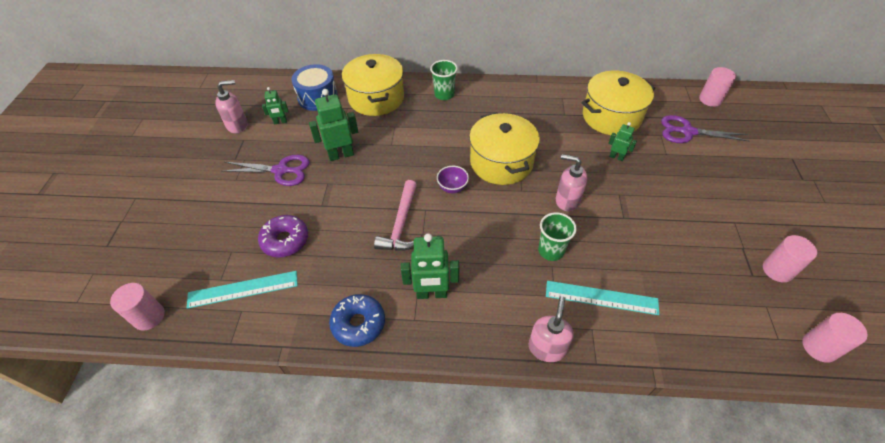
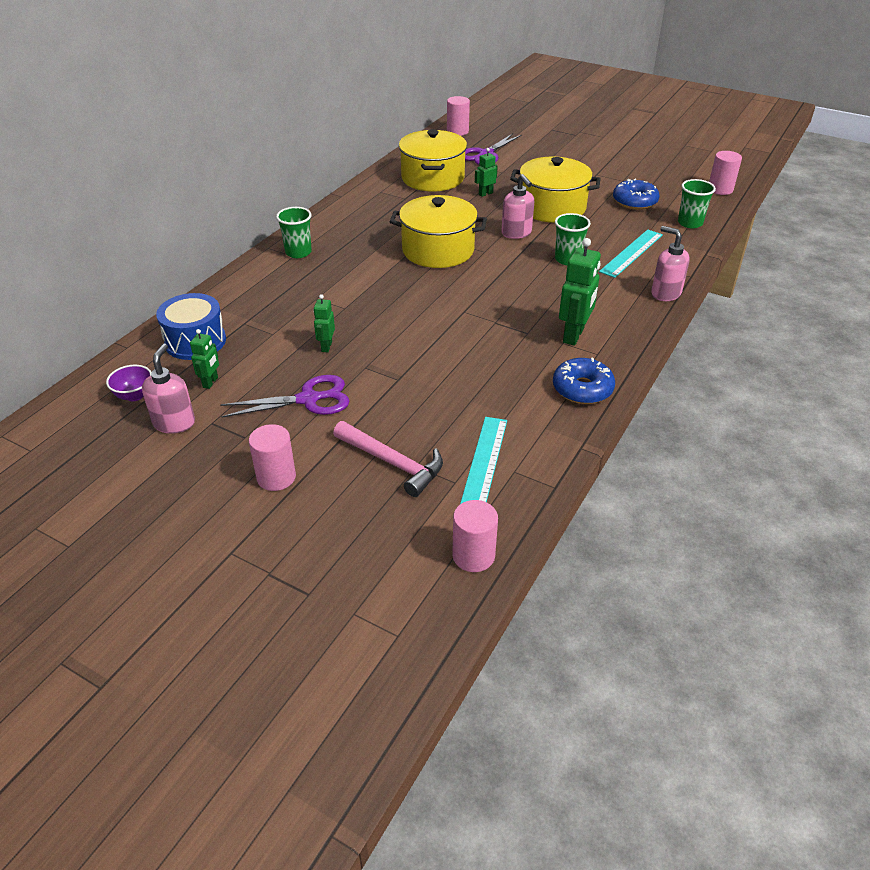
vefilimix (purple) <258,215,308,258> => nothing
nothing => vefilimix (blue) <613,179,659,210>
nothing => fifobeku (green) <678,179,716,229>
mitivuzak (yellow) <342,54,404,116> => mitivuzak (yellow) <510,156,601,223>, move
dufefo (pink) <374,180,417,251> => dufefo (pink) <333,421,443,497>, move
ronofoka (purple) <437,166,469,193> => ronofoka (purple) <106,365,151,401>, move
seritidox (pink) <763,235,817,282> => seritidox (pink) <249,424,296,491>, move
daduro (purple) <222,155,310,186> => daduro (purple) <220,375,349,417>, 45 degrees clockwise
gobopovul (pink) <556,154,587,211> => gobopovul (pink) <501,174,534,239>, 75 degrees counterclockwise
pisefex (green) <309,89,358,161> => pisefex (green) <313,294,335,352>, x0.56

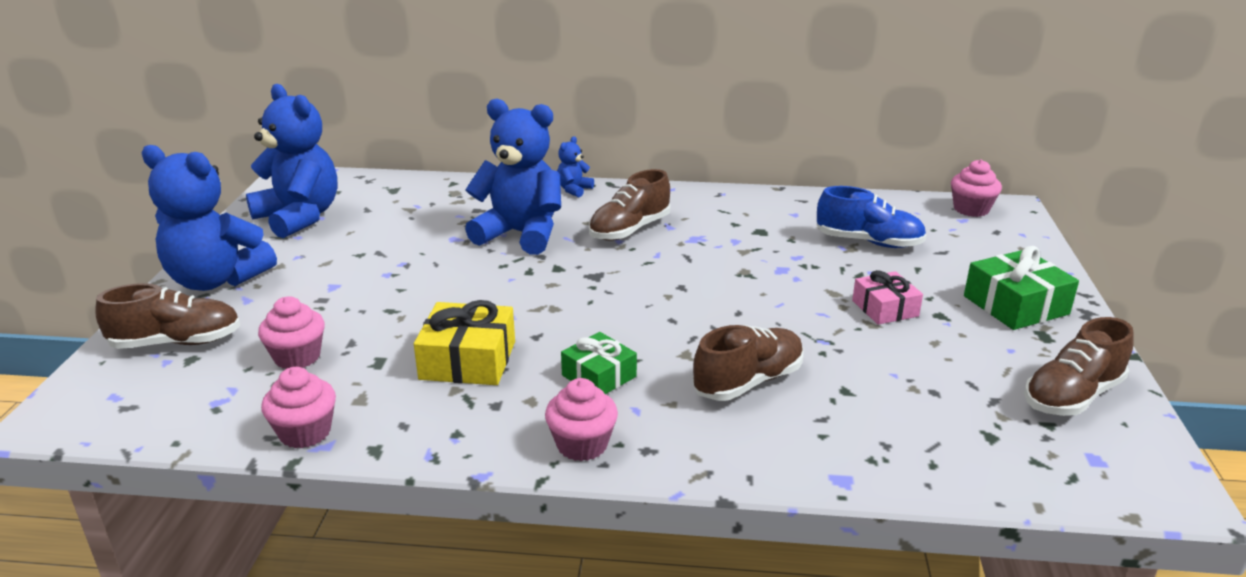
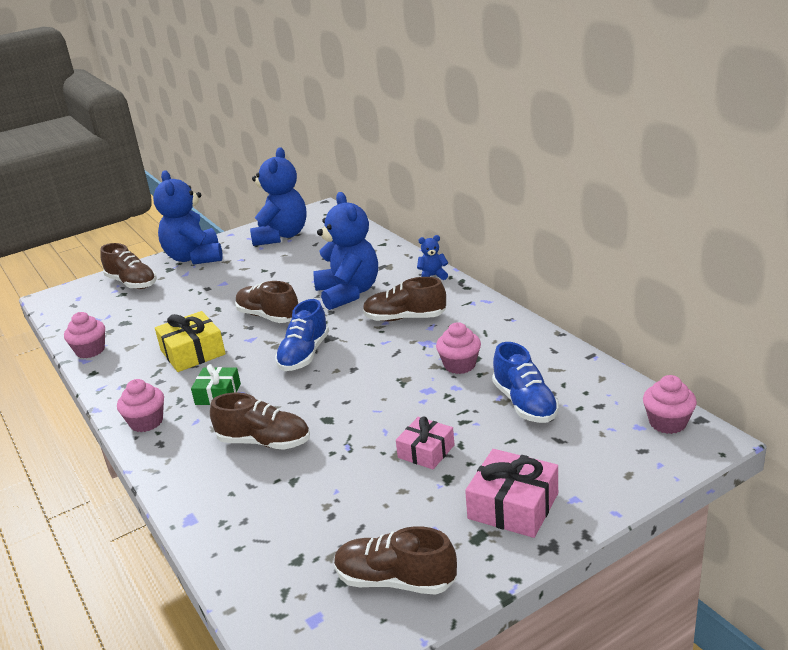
nothing => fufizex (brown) <235,281,298,323>
nothing => fufizex (blue) <275,299,329,371>
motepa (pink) <258,296,325,369> => motepa (pink) <436,322,481,374>, move
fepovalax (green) <964,246,1079,330> => fepovalax (pink) <465,449,558,538>

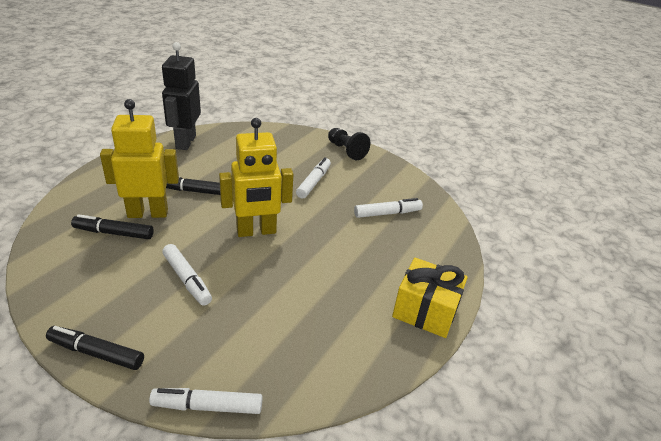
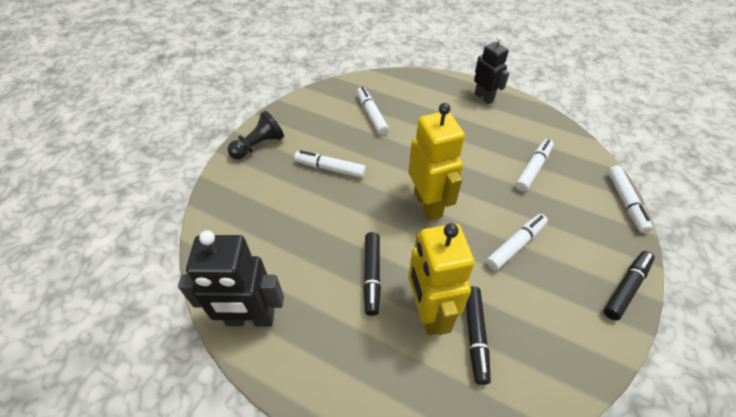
nothing => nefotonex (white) <515,139,553,192>
fepovalax (yellow) <392,258,468,338> => pisefex (black) <474,36,509,104>
nefotonex (black) <46,326,144,370> => nefotonex (black) <604,251,655,320>, 150 degrees counterclockwise

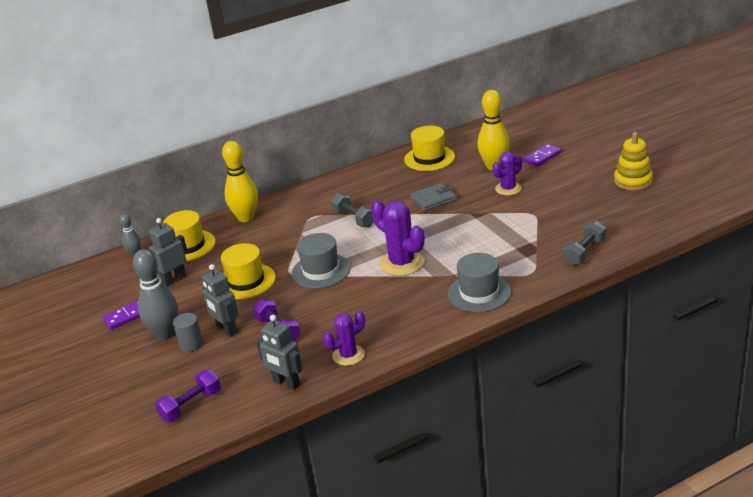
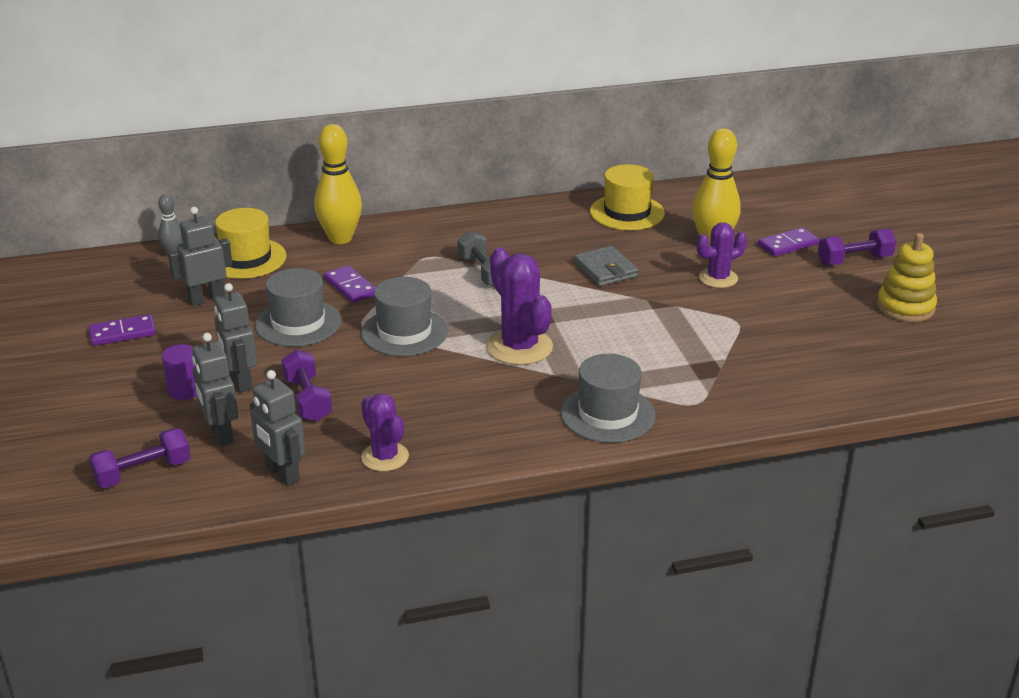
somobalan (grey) <133,249,178,340> => nothing
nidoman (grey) <563,221,606,266> => nothing
nothing => pisefex (grey) <192,333,238,447>
nothing => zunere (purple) <324,265,376,303>
nothing => nidoman (purple) <818,229,896,265>
seritidox (grey) <173,313,203,352> => seritidox (purple) <162,344,197,400>
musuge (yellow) <221,243,276,299> => musuge (grey) <255,268,341,347>
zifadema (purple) <323,311,365,366> => zifadema (purple) <361,393,409,472>, 75 degrees clockwise
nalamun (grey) <410,183,456,211> => nalamun (grey) <574,246,639,287>, 75 degrees clockwise

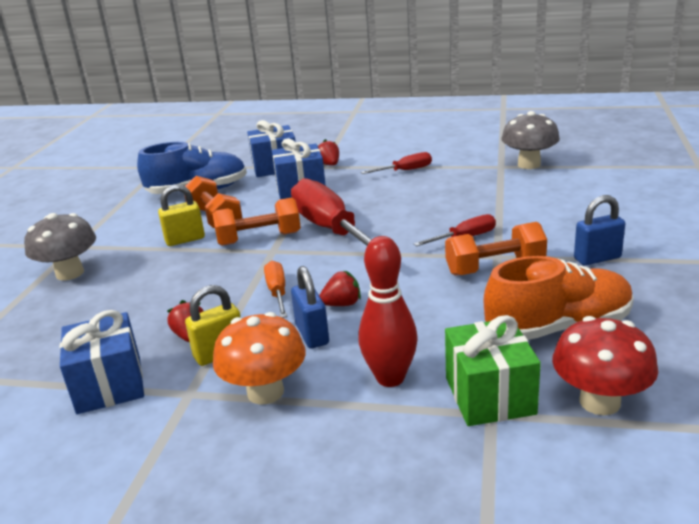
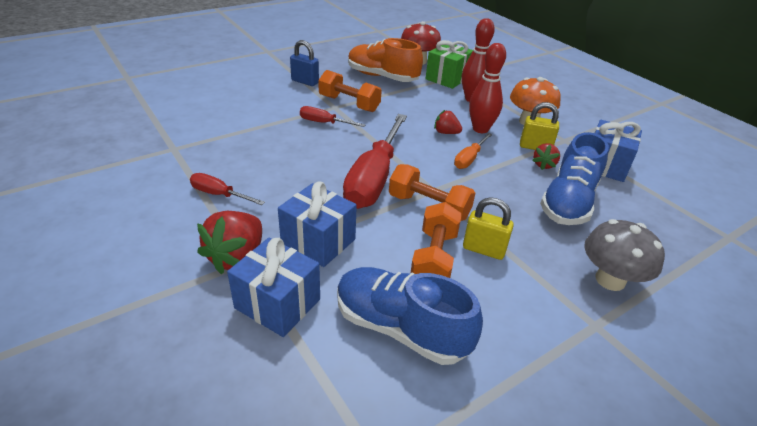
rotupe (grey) <502,111,560,169> => nothing
nothing => fufizex (blue) <540,132,609,225>
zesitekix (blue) <291,266,329,348> => somobalan (red) <469,43,506,133>
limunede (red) <318,139,339,166> => limunede (red) <197,211,262,274>, x1.78

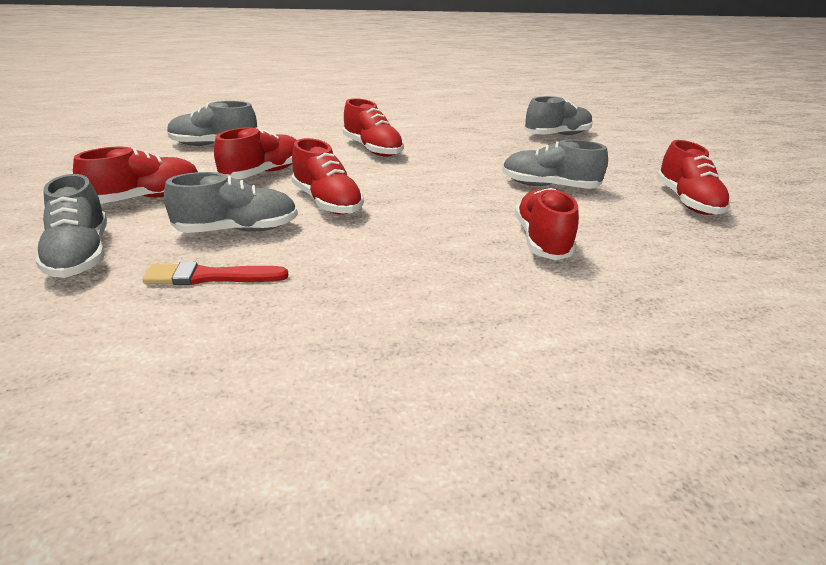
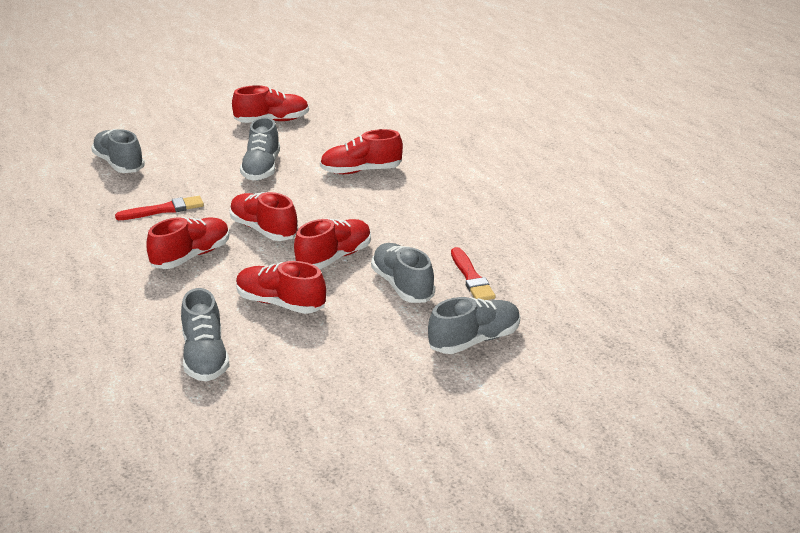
nothing => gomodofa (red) <115,196,204,220>
fufizex (red) <73,147,198,204> => fufizex (red) <229,192,298,241>, move

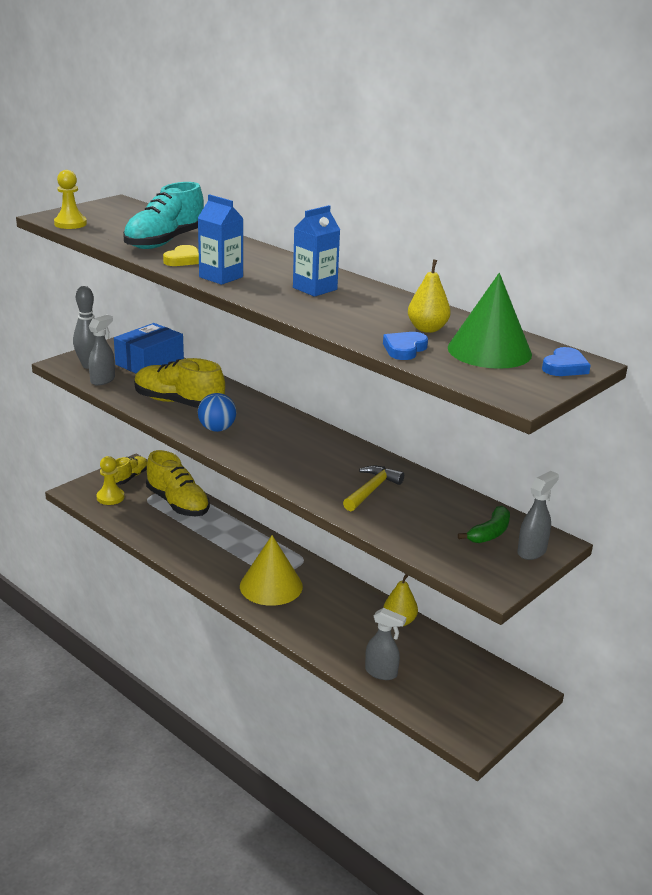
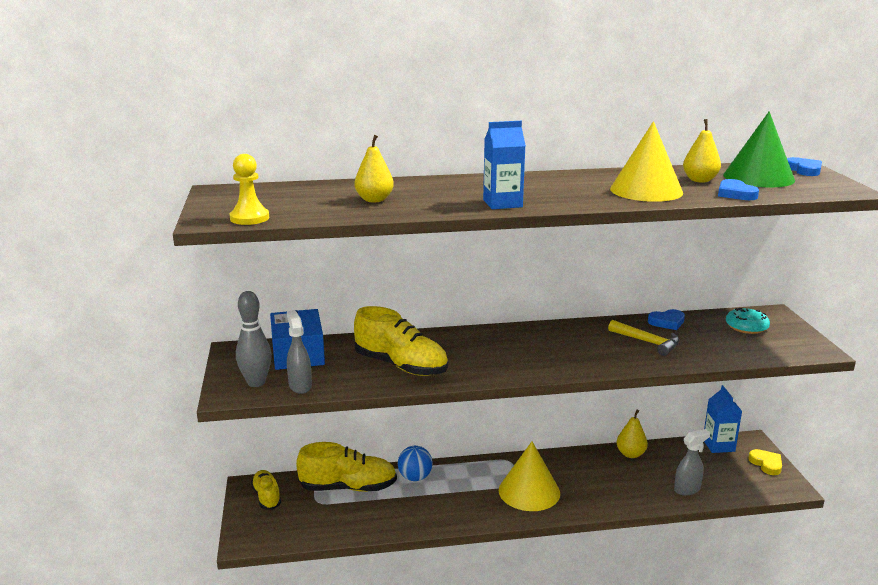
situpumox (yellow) <96,456,125,505> => nothing
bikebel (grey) <517,471,559,560> => nothing
nothing => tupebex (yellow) <610,121,683,202>
nothing => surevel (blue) <648,309,685,330>
surevel (yellow) <163,245,199,266> => surevel (yellow) <748,449,782,475>, move
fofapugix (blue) <198,393,236,432> => fofapugix (blue) <398,446,433,481>, move
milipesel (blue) <293,205,340,297> => milipesel (blue) <704,385,742,453>, move
fufizex (turquoise) <123,182,204,249> => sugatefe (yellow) <354,135,394,202>
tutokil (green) <458,506,510,543> => vefilimix (turquoise) <726,308,770,334>
fufizex (yellow) <134,358,225,408> => fufizex (yellow) <354,306,448,376>, 120 degrees counterclockwise
dufefo (yellow) <343,466,404,511> => dufefo (yellow) <608,320,679,356>, 150 degrees clockwise

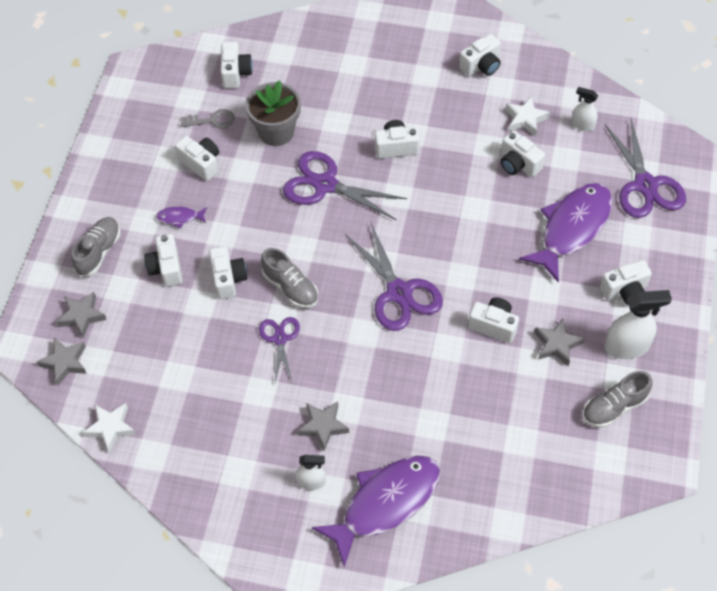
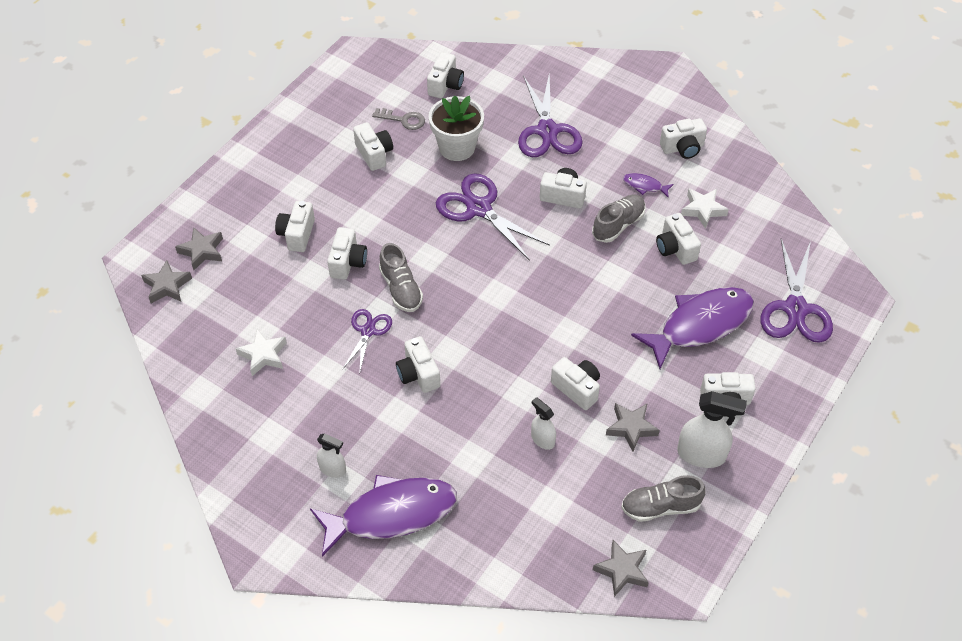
nothing => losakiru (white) <396,336,440,393>
fufizex (grey) <71,217,120,277> => fufizex (grey) <592,195,646,243>, move
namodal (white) <83,403,136,453> => namodal (white) <235,329,287,376>, move
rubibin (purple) <156,206,207,229> => rubibin (purple) <623,173,674,198>, move
namodal (grey) <297,401,349,451> => namodal (grey) <593,540,649,597>, move
daduro (purple) <345,223,443,331> => daduro (purple) <518,73,583,157>, move
bikebel (white) <572,87,598,131> => bikebel (white) <531,397,556,450>, move
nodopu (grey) <245,80,301,146> => nodopu (white) <429,95,484,161>

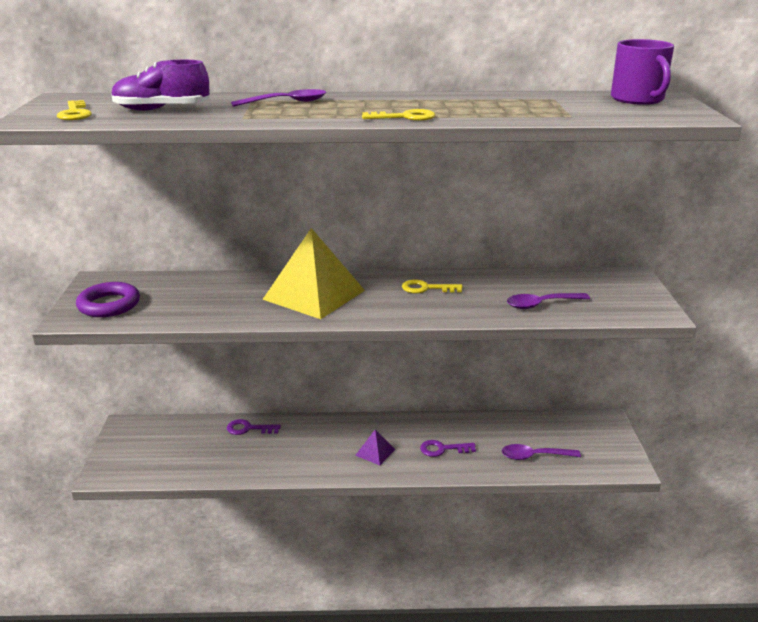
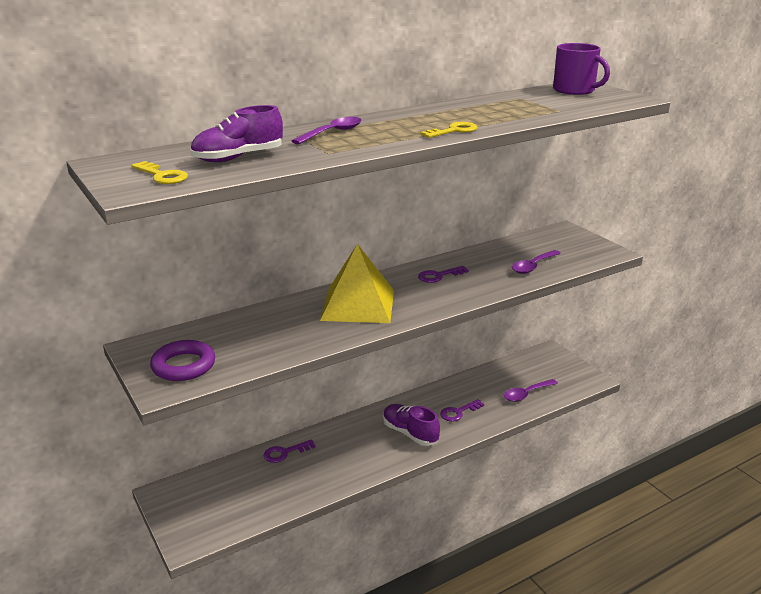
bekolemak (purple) <355,429,395,465> => fufizex (purple) <383,404,440,446>
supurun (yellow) <402,280,463,293> => supurun (purple) <418,266,469,283>

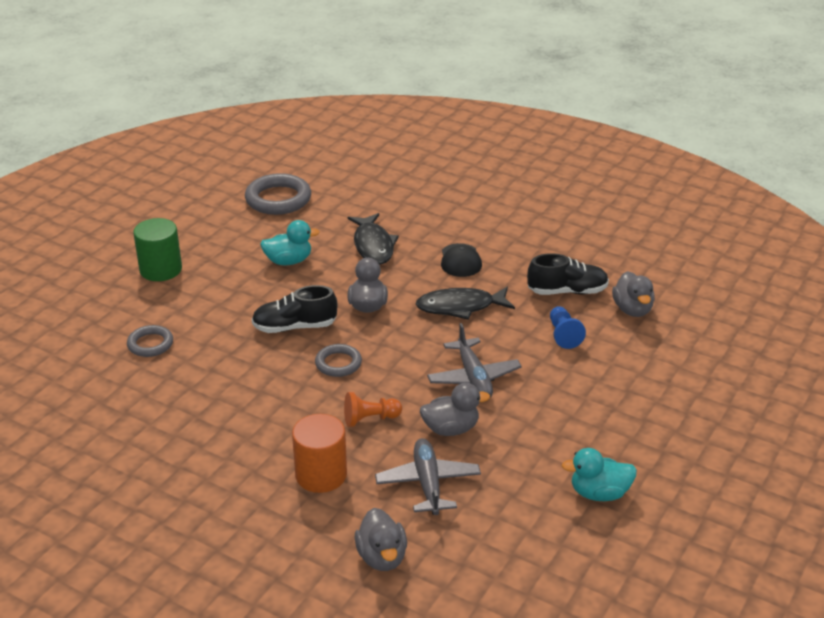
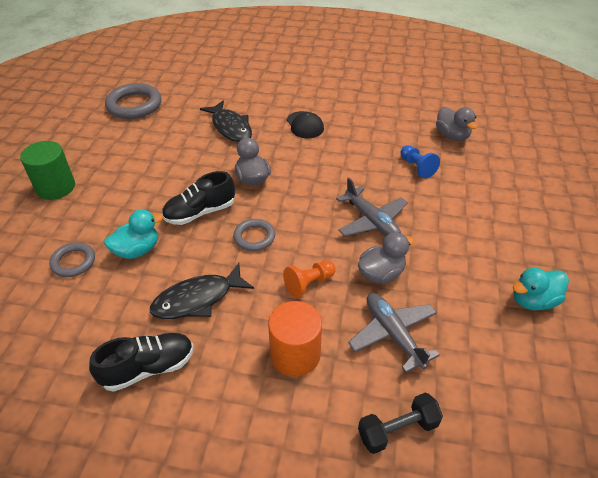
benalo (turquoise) <260,220,320,265> => benalo (turquoise) <104,209,163,259>, move
rubibin (black) <416,287,515,320> => rubibin (black) <150,263,254,319>, move
fufizex (black) <527,253,609,295> => fufizex (black) <89,333,194,392>, move
benalo (grey) <355,508,407,571> => nidoman (black) <358,393,443,454>

